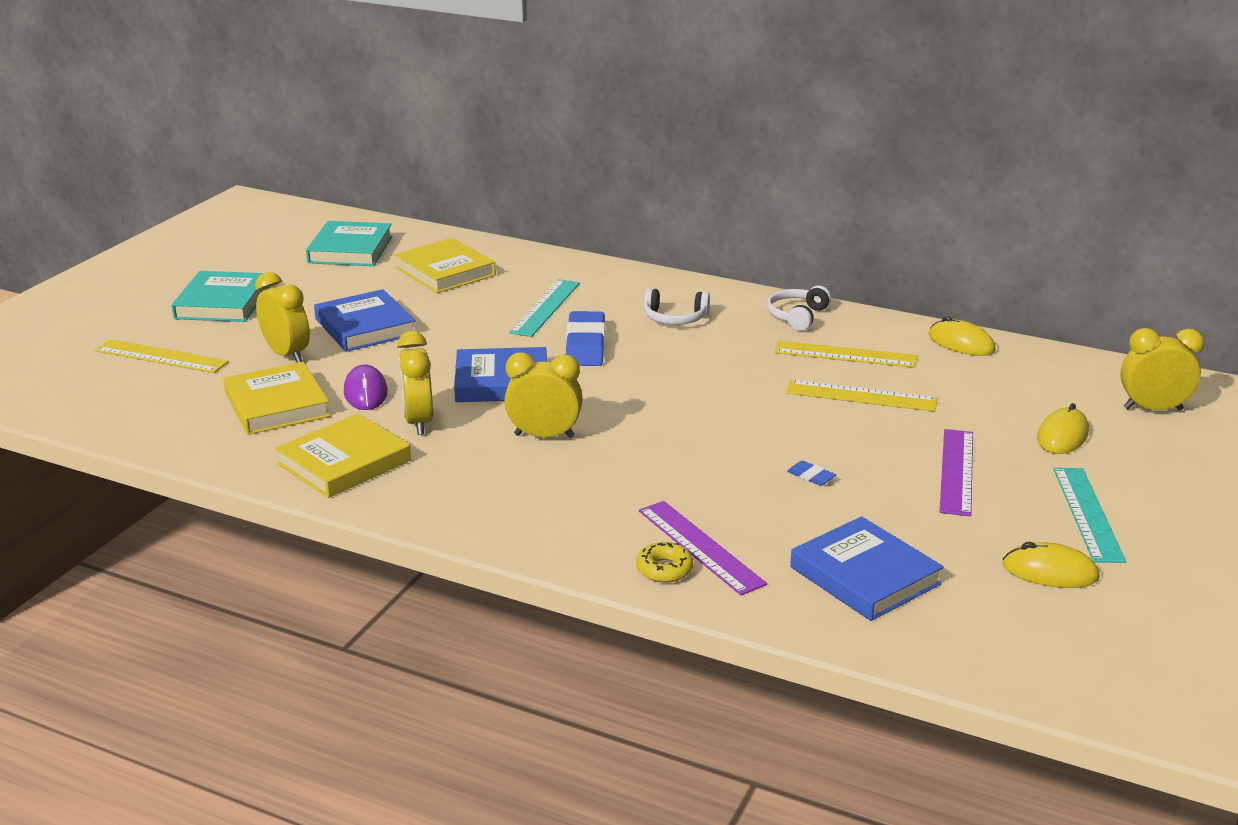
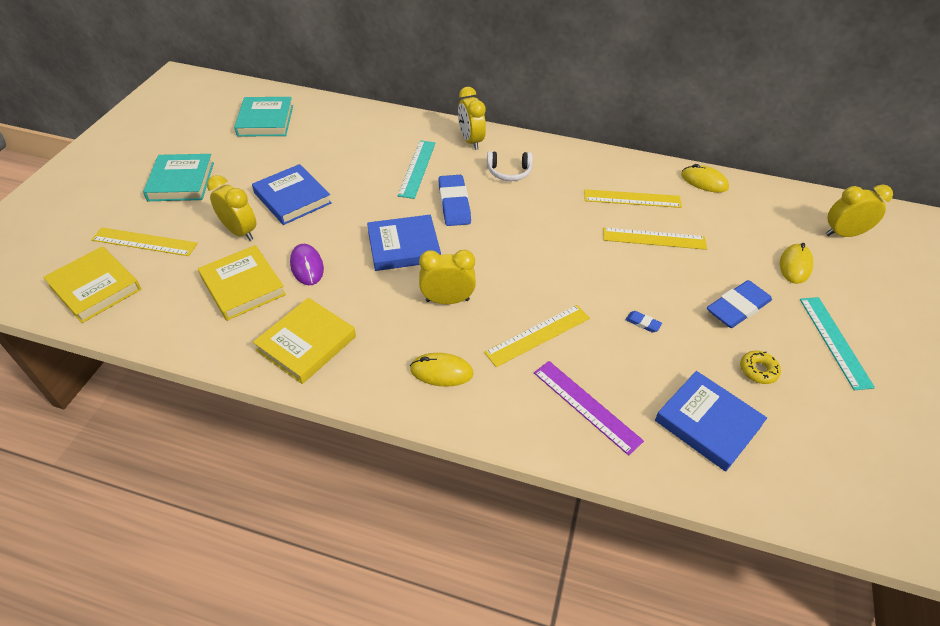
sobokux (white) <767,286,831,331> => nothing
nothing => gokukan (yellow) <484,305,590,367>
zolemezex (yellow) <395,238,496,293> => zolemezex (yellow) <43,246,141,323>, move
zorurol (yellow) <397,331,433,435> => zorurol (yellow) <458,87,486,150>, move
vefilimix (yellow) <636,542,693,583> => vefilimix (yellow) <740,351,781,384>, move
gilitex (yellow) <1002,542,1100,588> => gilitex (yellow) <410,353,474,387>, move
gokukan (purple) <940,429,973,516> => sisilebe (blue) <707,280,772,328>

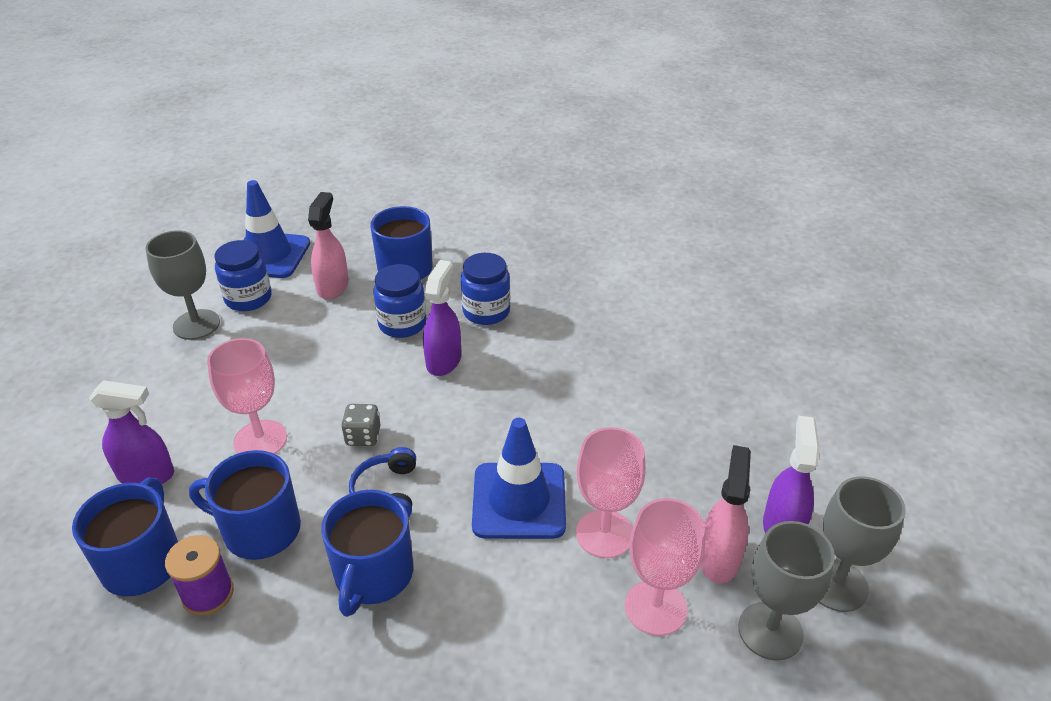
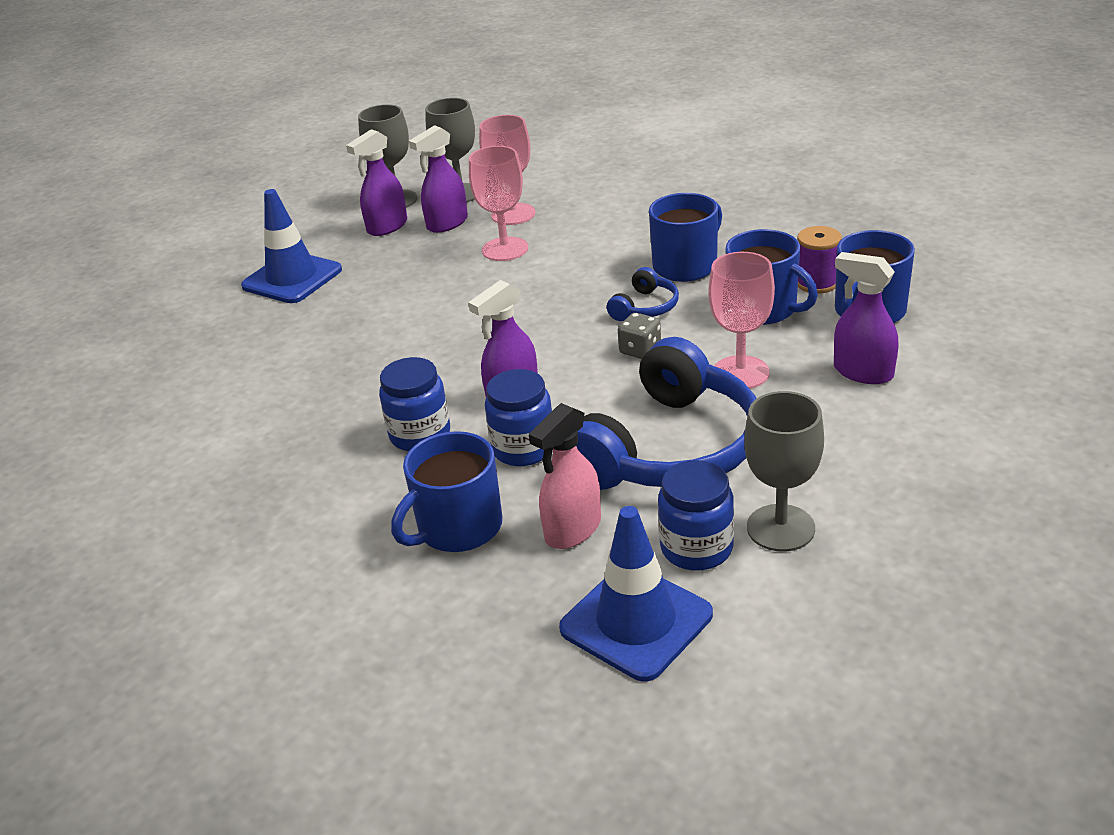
nothing => sobokux (blue) <576,337,757,490>
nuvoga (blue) <472,418,566,539> => nuvoga (blue) <241,189,342,303>, move
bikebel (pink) <700,445,751,584> => bikebel (purple) <409,125,468,233>

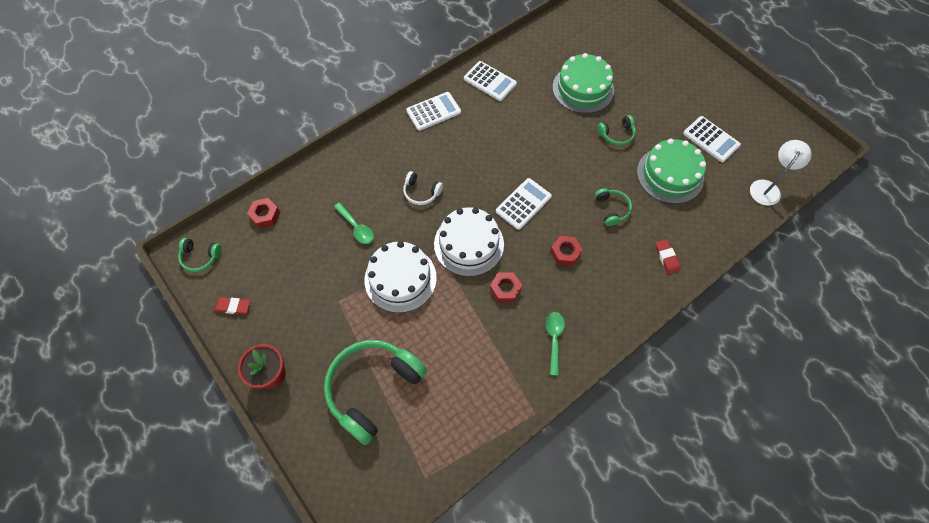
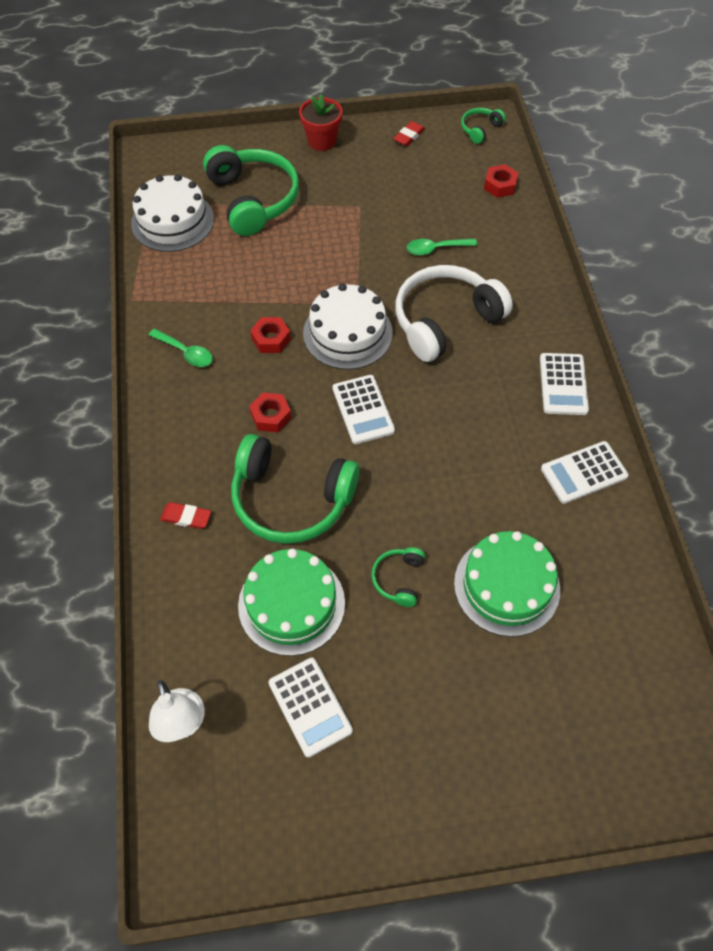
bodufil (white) <365,241,437,313> => bodufil (white) <131,174,214,252>, move
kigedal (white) <683,116,741,162> => kigedal (white) <268,657,353,758>, 105 degrees counterclockwise
sobokux (white) <403,171,443,205> => sobokux (white) <395,265,513,362>, x2.19
sobokux (green) <595,188,632,226> => sobokux (green) <231,434,360,544>, x2.19

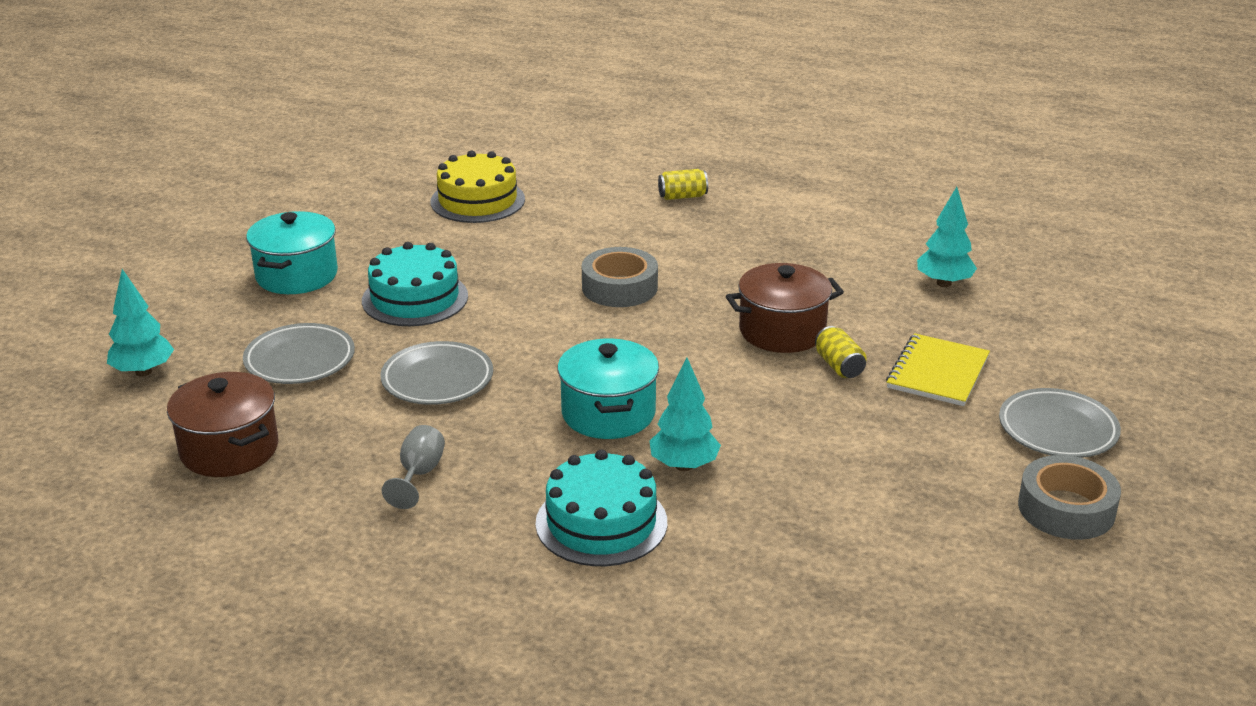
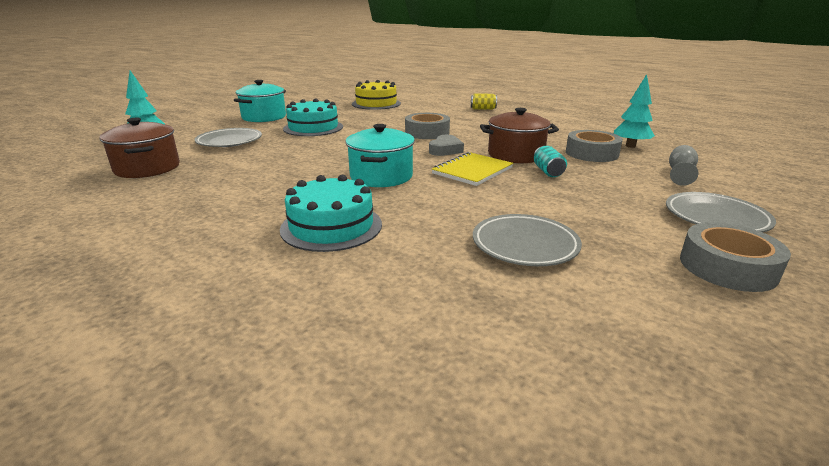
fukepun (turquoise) <650,357,721,471> => nothing
nothing => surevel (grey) <429,135,464,156>
nothing => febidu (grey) <566,130,623,162>
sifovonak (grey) <380,341,493,405> => sifovonak (grey) <473,214,582,266>, move
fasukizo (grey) <382,425,445,509> => fasukizo (grey) <669,145,698,186>, move
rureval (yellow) <886,333,990,406> => rureval (yellow) <432,152,513,186>, move
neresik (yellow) <815,326,867,378> => neresik (turquoise) <534,146,567,177>

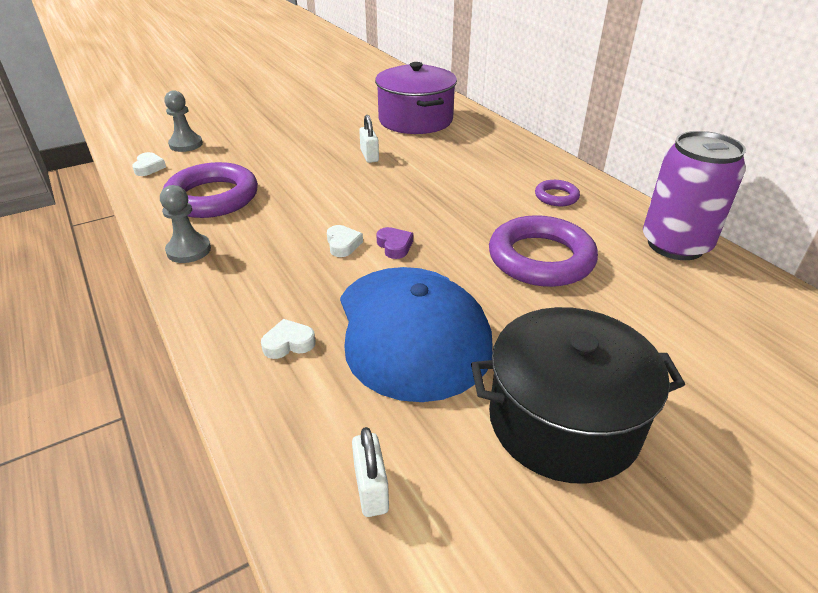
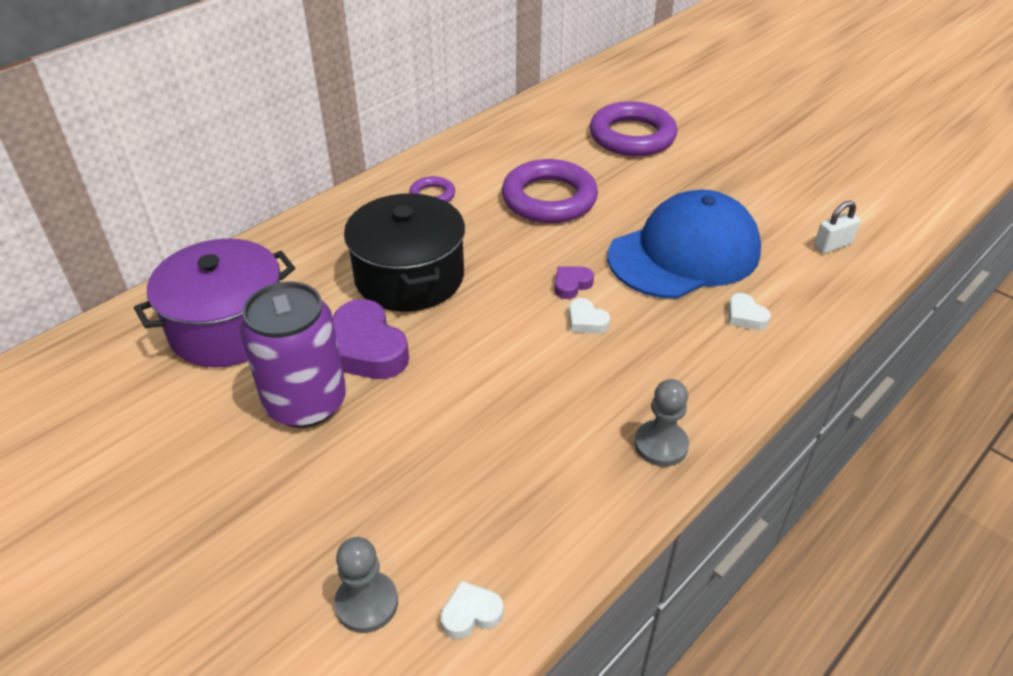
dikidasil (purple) <163,162,258,218> => dikidasil (purple) <590,101,677,156>, move
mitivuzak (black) <471,307,685,484> => mitivuzak (black) <344,193,465,312>, move
neresik (purple) <643,131,746,260> => neresik (purple) <240,281,346,428>, move
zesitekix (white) <359,115,379,163> => surevel (purple) <333,299,409,379>
surevel (white) <327,225,363,257> => surevel (white) <569,298,610,334>, 105 degrees counterclockwise

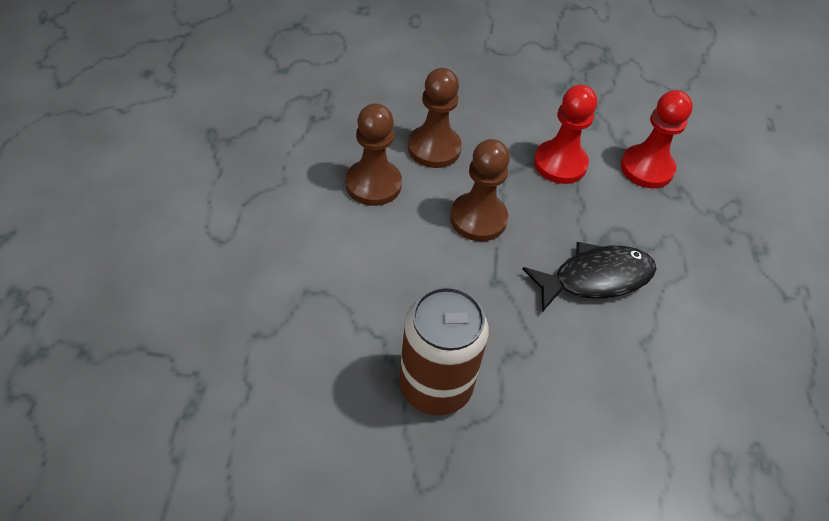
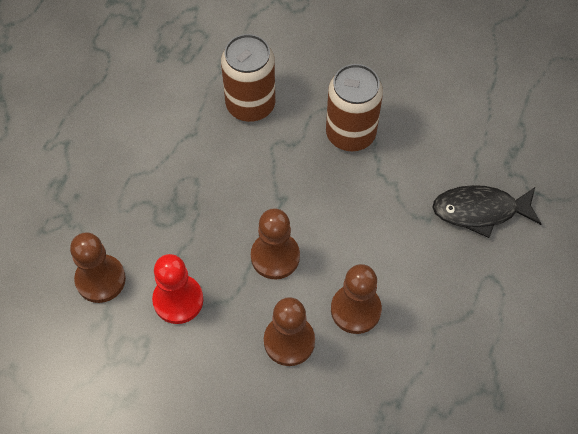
nothing => neresik (brown) <221,34,275,122>
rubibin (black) <523,242,657,312> => rubibin (black) <432,185,541,238>, move
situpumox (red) <620,90,693,188> => situpumox (brown) <70,232,126,303>

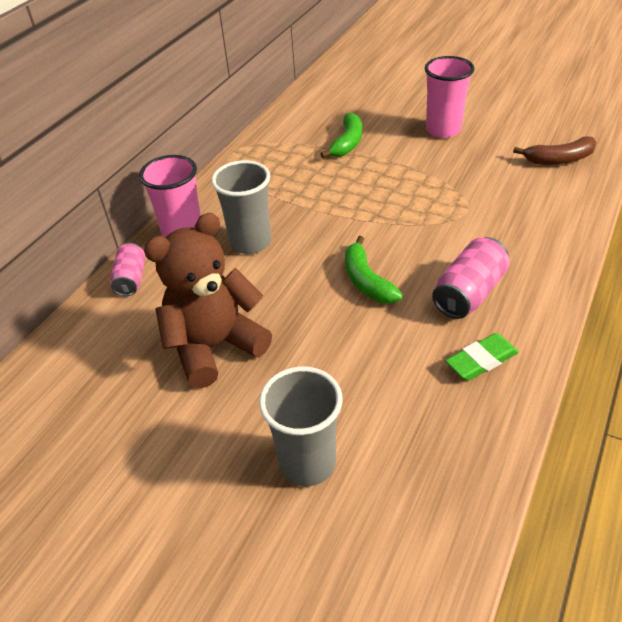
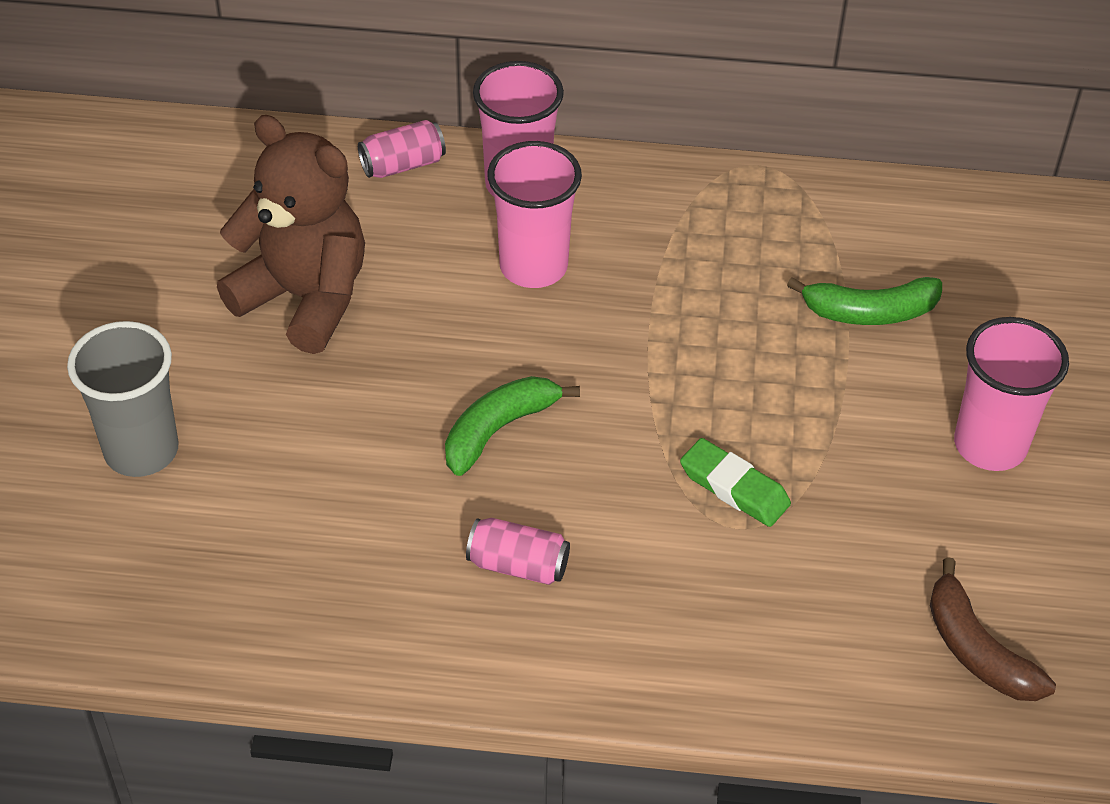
sisilebe (green) <445,333,519,381> => sisilebe (green) <680,438,791,527>, move
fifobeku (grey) <211,160,271,254> => fifobeku (pink) <487,141,582,288>
neresik (pink) <432,237,510,319> => neresik (pink) <466,518,570,585>, x0.66

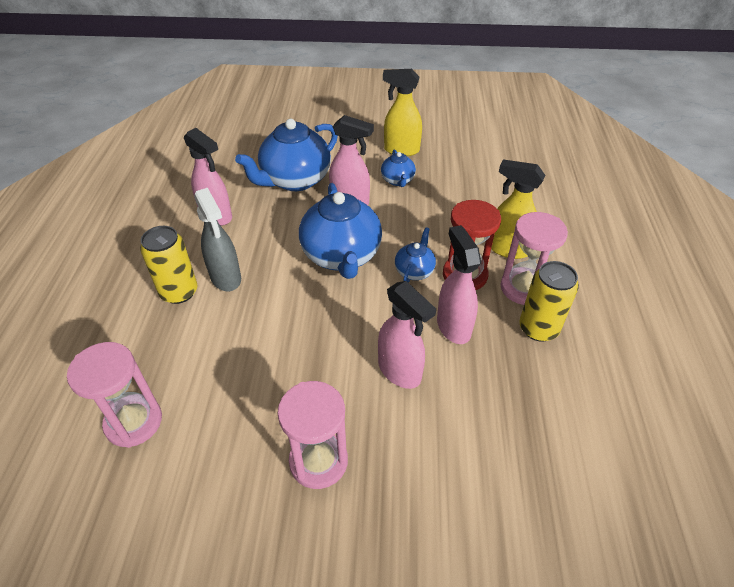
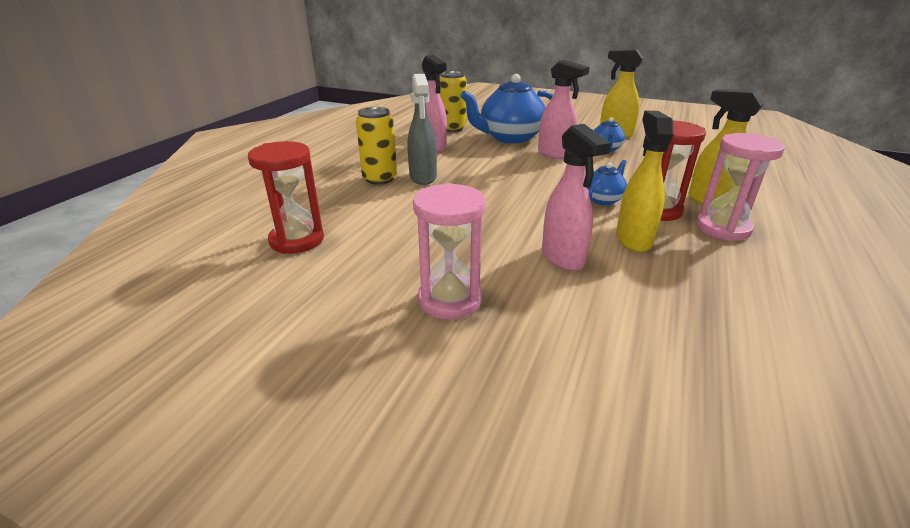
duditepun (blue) <299,183,382,279> => nothing
neresik (yellow) <519,261,579,342> => neresik (yellow) <439,71,467,132>, move
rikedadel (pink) <67,342,162,448> => rikedadel (red) <248,141,324,254>
bikebel (pink) <437,225,481,344> => bikebel (yellow) <616,111,674,252>

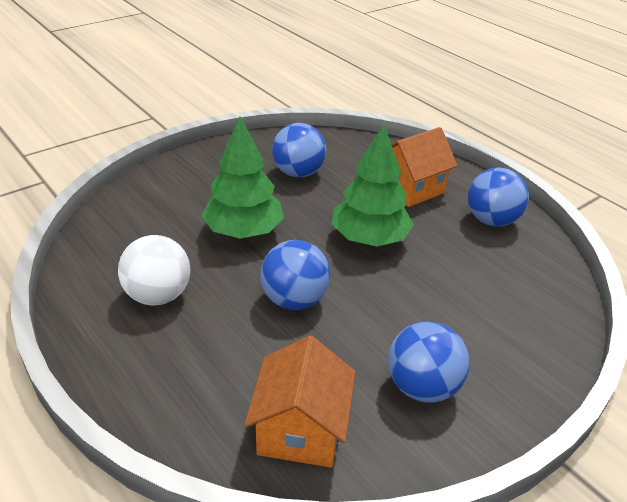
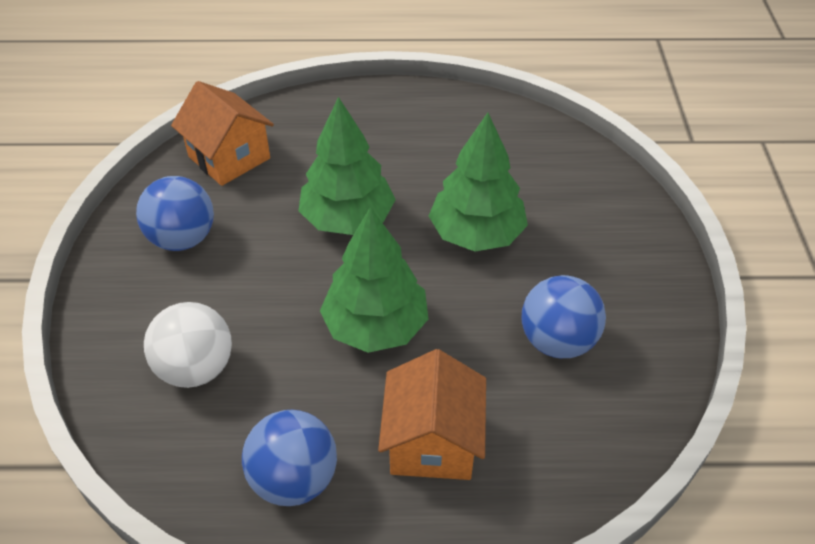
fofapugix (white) <118,235,190,305> => fofapugix (white) <144,302,232,388>, move
fofapugix (blue) <261,240,330,310> => fukepun (green) <299,97,396,235>

